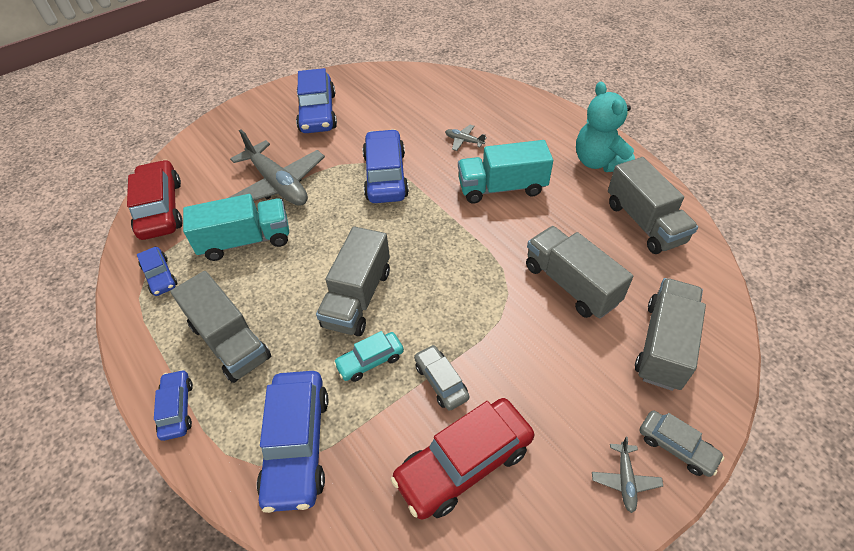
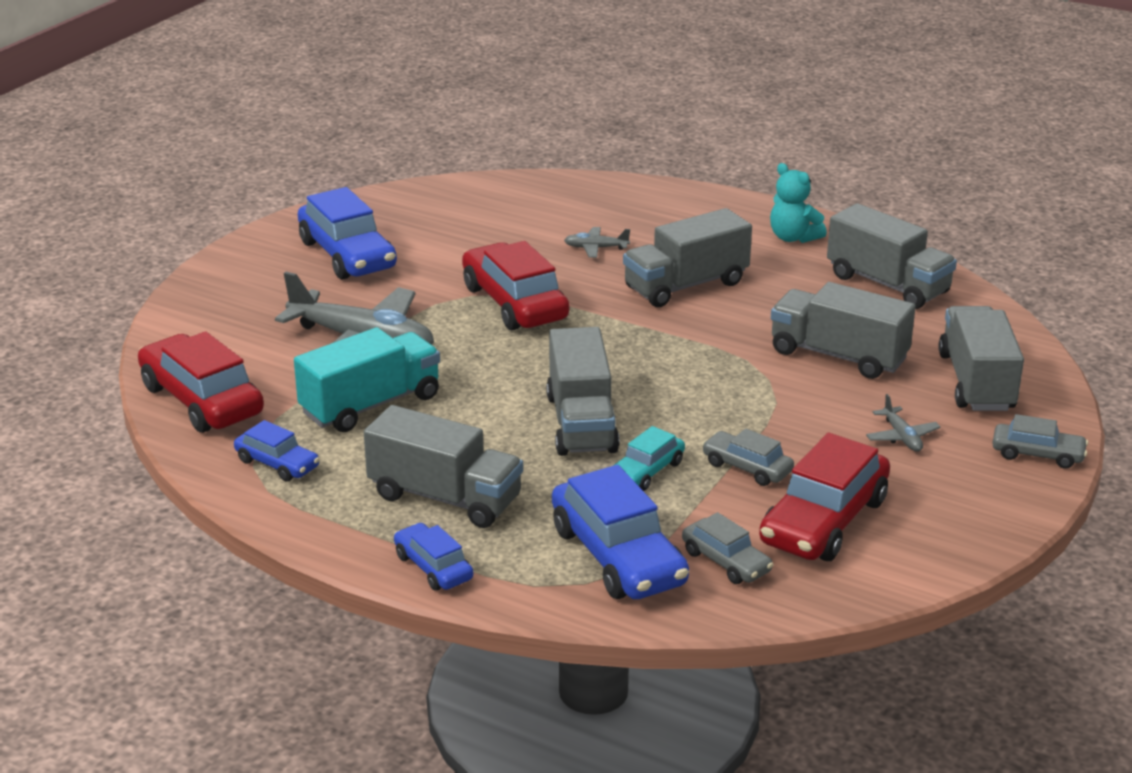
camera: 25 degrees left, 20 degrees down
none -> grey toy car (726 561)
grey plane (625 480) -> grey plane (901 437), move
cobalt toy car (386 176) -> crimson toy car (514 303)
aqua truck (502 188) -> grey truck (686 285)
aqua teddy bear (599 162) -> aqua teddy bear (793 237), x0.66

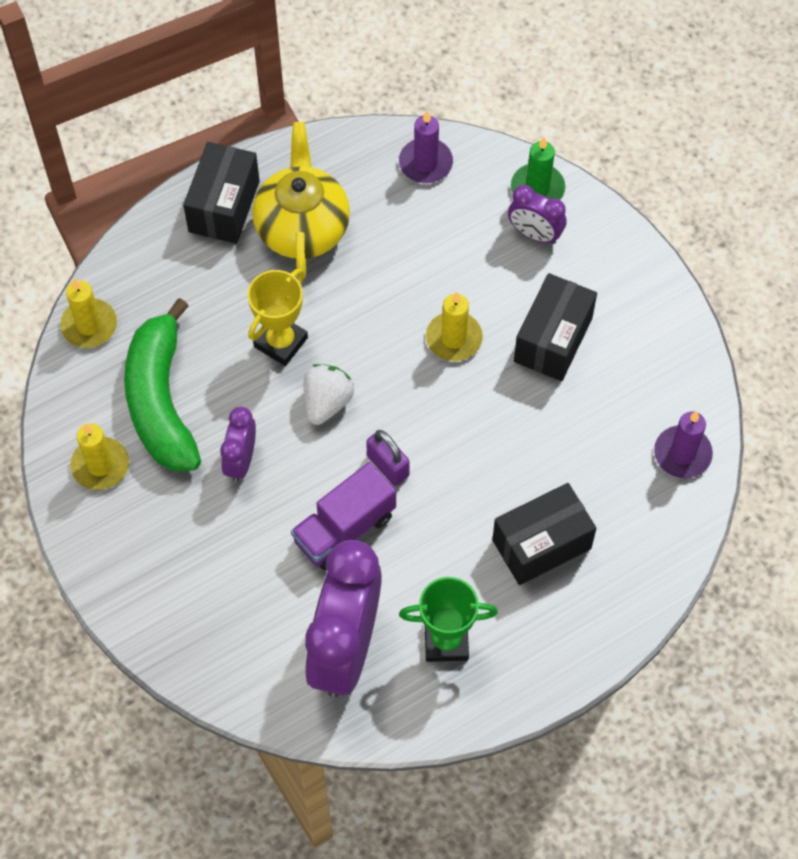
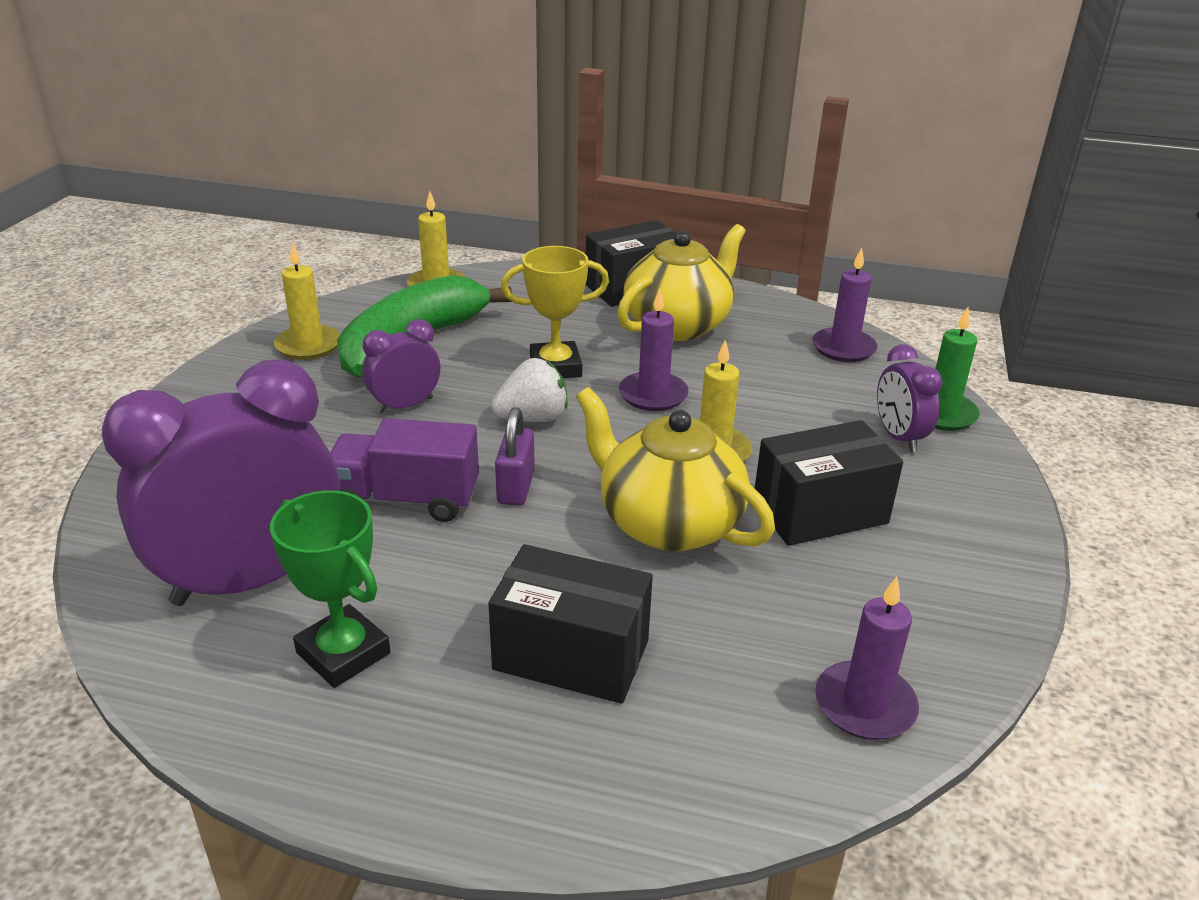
camera: 45 degrees right, 30 degrees down
none -> golden china teapot (667 523)
none -> violet pillar candle (653 395)

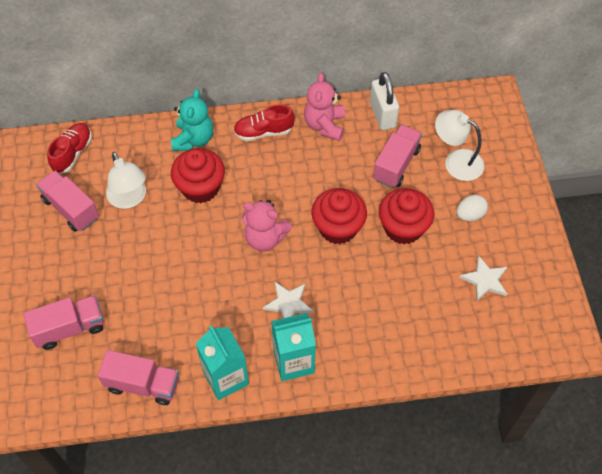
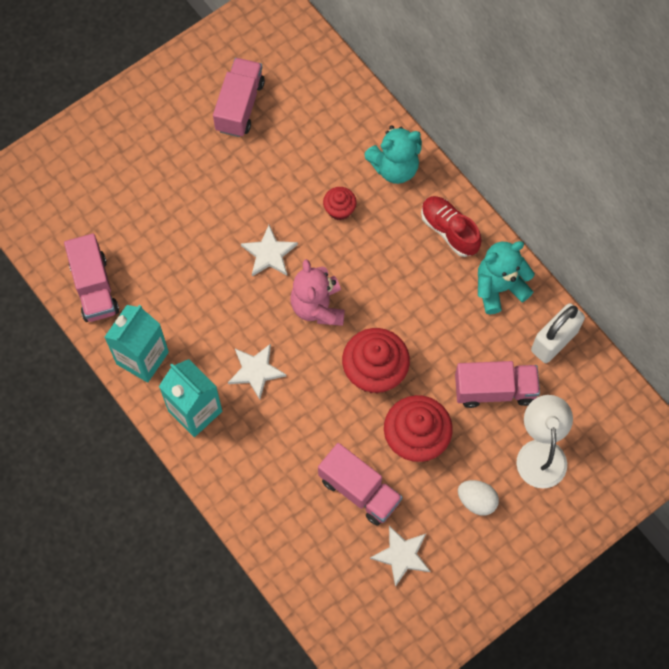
camera: 60 degrees right, 10 degrees up
crimson shoe (72 153) -> none
snow-white reading lamp (129 199) -> none
none -> snow-white star (269 253)
rose-pink truck (69 328) -> rose-pink truck (359 490), move
rose-pink teddy bear (324 125) -> aqua teddy bear (499 288)
crimson cupcake (200 187) -> crimson cupcake (339 209), x0.52

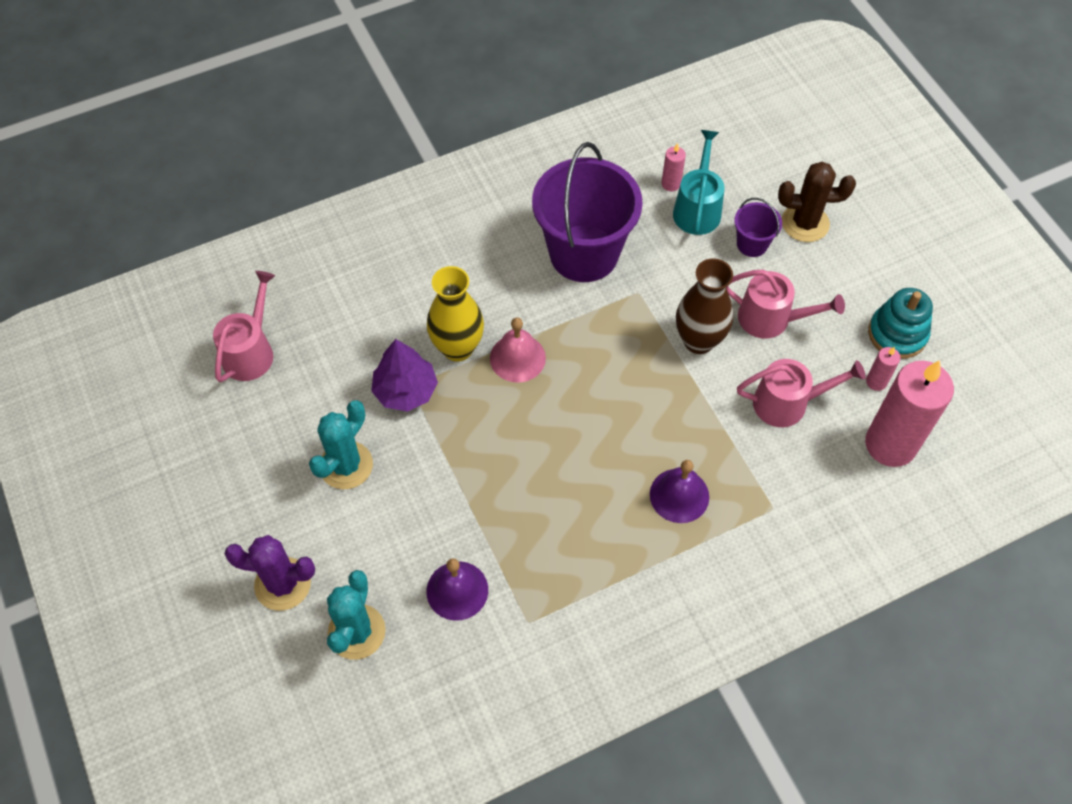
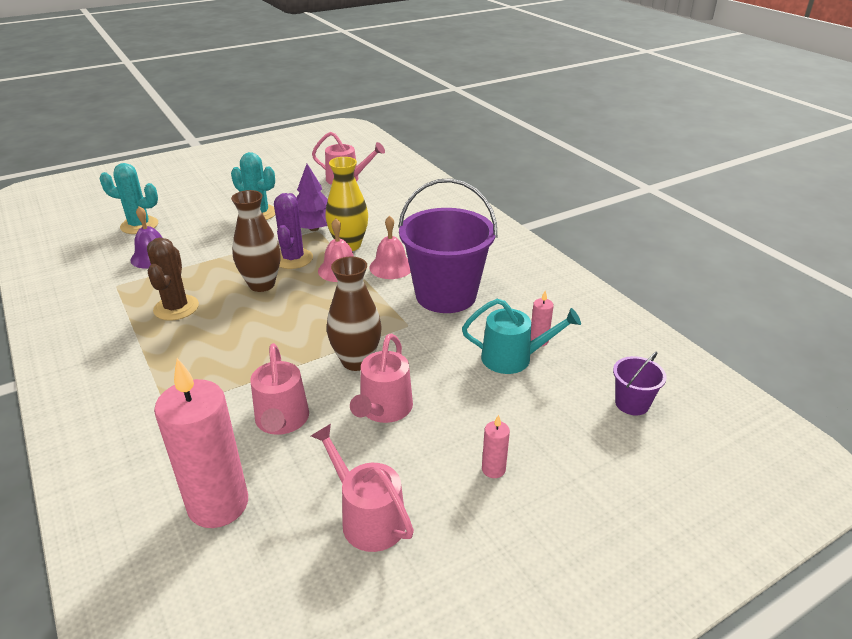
camera: 85 degrees right, 25 degrees down
violet bell (679 495) -> none
none -> dark brown flower vase (262 284)
none -> rose-pink bell (391 267)
violet saguaro cactus (283 584) -> violet saguaro cactus (293 259), move
violet bucket (752 244) -> violet bucket (632 403), move
dark brown saguaro cactus (805 223) -> dark brown saguaro cactus (176 308), move
rose-pink pillar candle (876 381) -> rose-pink pillar candle (493 469), move
aqua stacking toy (897 334) -> rose-pink watering can (368 518)

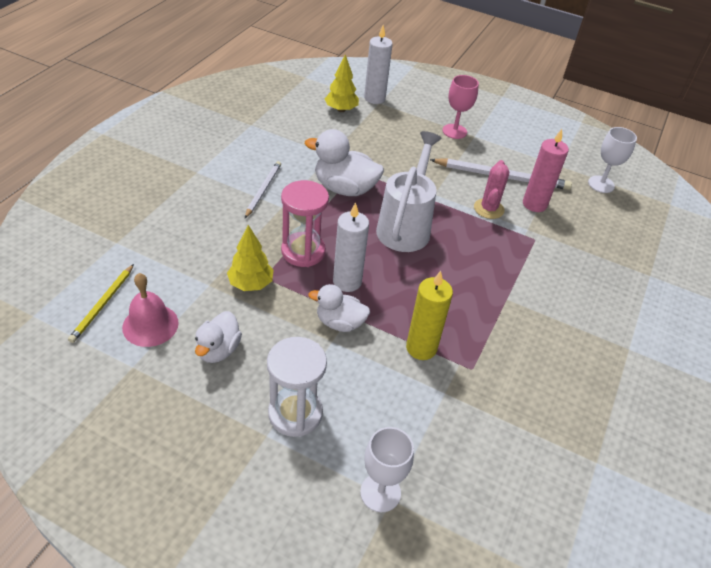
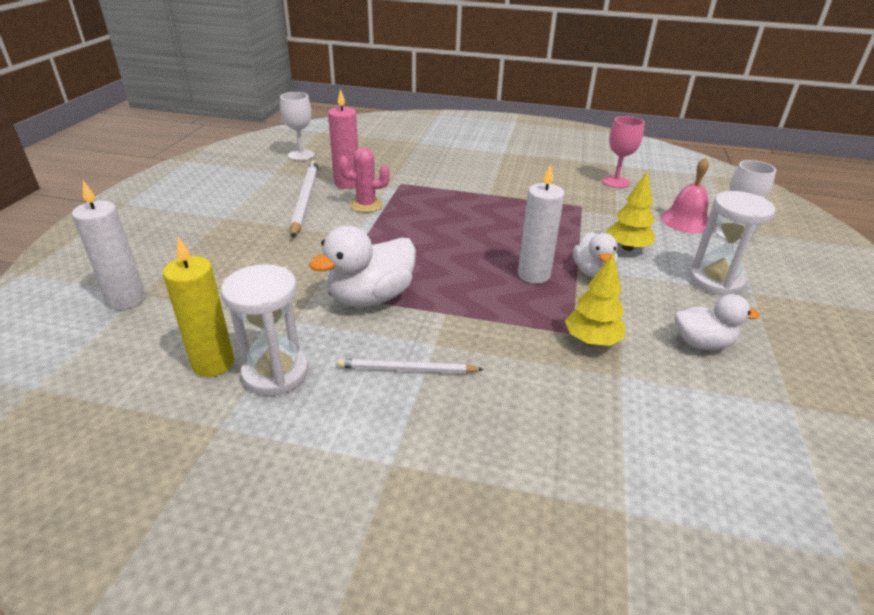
camera: 100 degrees left, 10 degrees down
golden wooden pencil (103 304) -> none
rose-pink hourglass (303 251) -> none
snow-white watering can (405 226) -> none
none -> snow-white hourglass (275 373)
rose-pink bell (150 325) -> rose-pink bell (685 221), move
golden fir tree (341 110) -> golden fir tree (627 248), move
golden pillar candle (421 348) -> golden pillar candle (213 363), move
rose-pink goblet (454 131) -> rose-pink goblet (615 182), move
snow-white duck (344 188) -> snow-white duck (371 297), 45 degrees clockwise

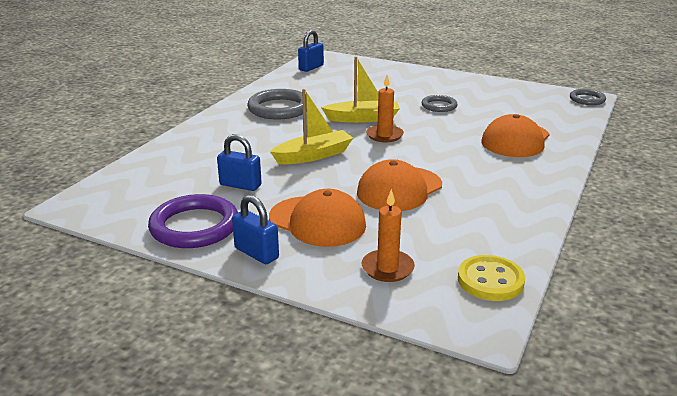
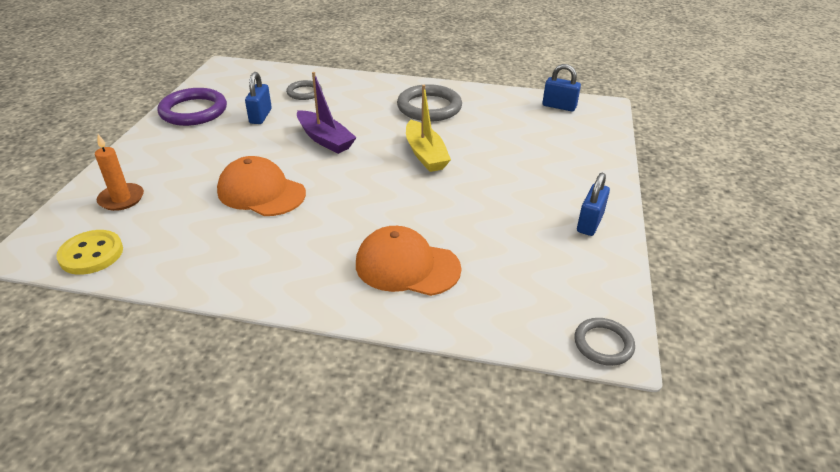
camera: 75 degrees right, 10 degrees up
orange cap (317 221) -> none
orange pillar candle (384 135) -> none
cobalt padlock (256 253) -> cobalt padlock (589 223), move
grey torus (439 106) -> grey torus (304 92), move
golden sailboat (313 155) -> violet sailboat (325 139)

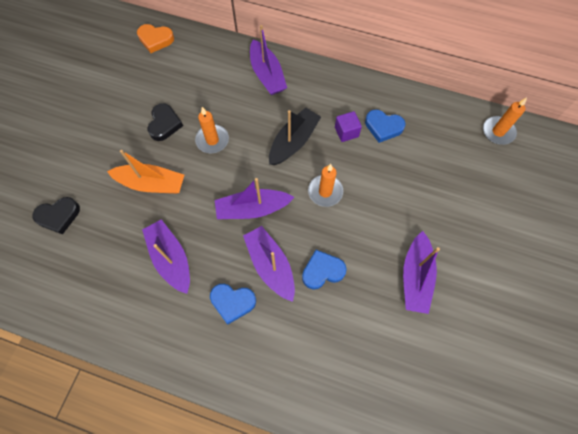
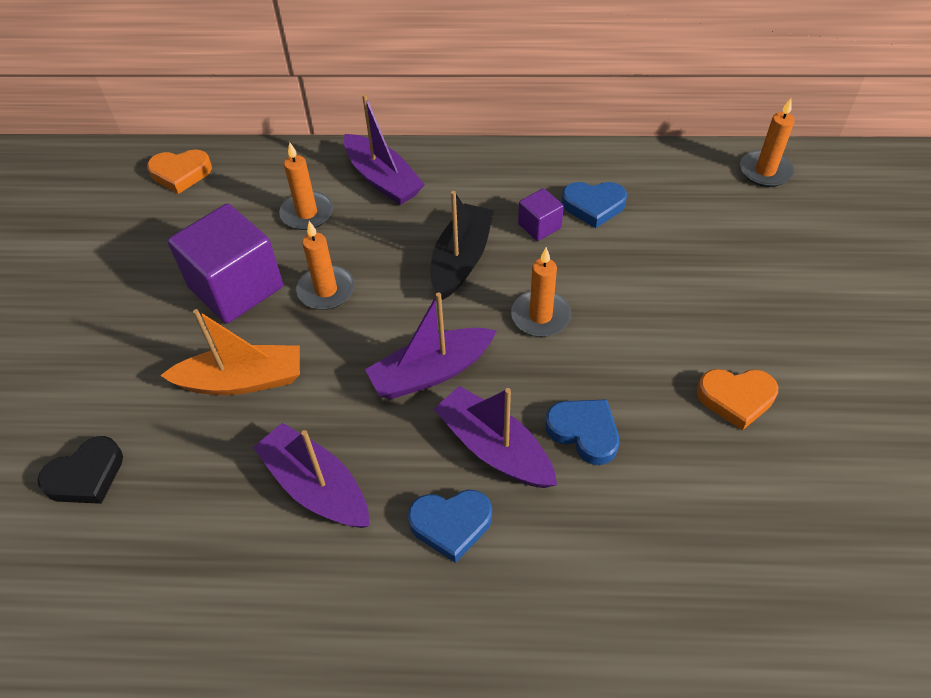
camera: 15 degrees left, 15 degrees down
none -> orange pillar candle (307 213)
black heart shape (164 124) -> violet block (236 287)
violet sailboat (415 277) -> orange heart shape (736 398)
cobalt heart shape (322 271) -> cobalt heart shape (584 432), 75 degrees clockwise

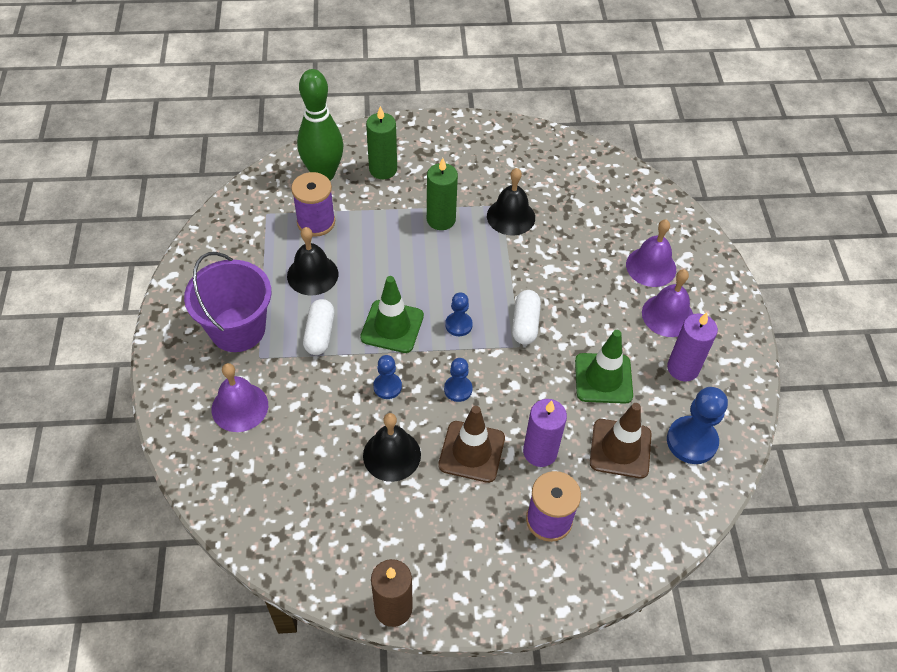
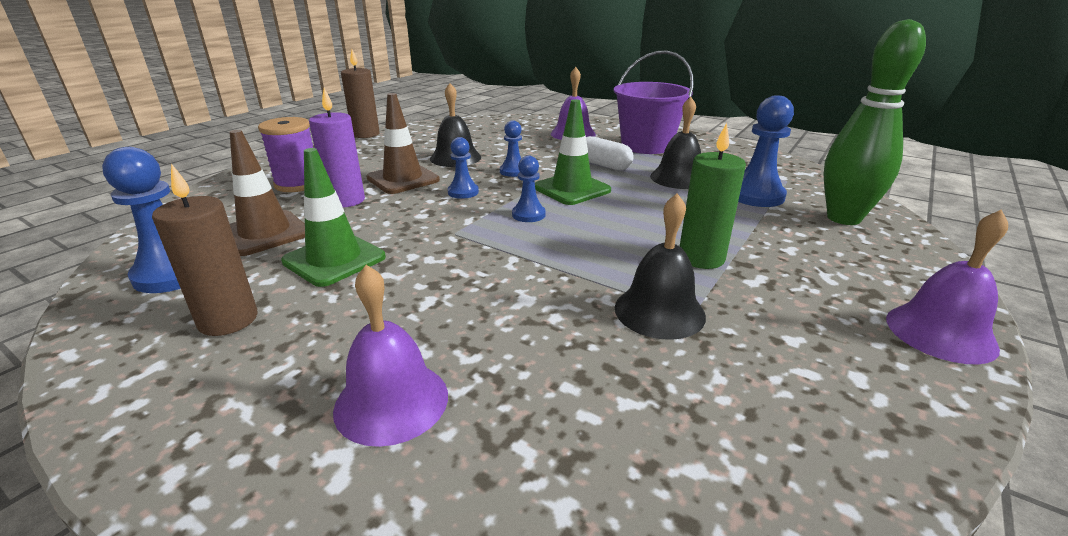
camera: 130 degrees right, 25 degrees down
green pillar candle (383 169) -> none
snow-white capsule (525 324) -> none
violet bell (667 315) -> violet bell (940 332), move
violet spool (316 222) -> cobalt pawn (755 196)
violet pillar candle (683 368) -> dark brown pillar candle (228 320)

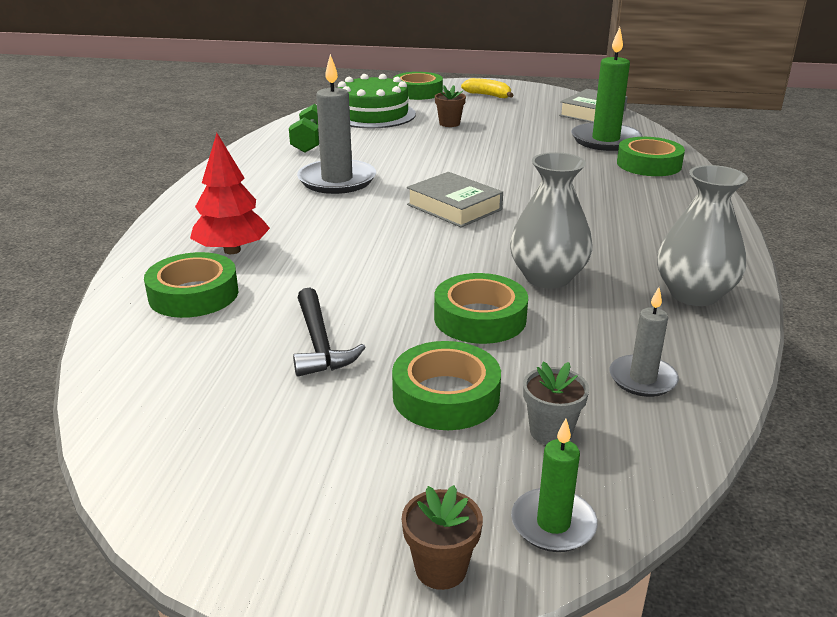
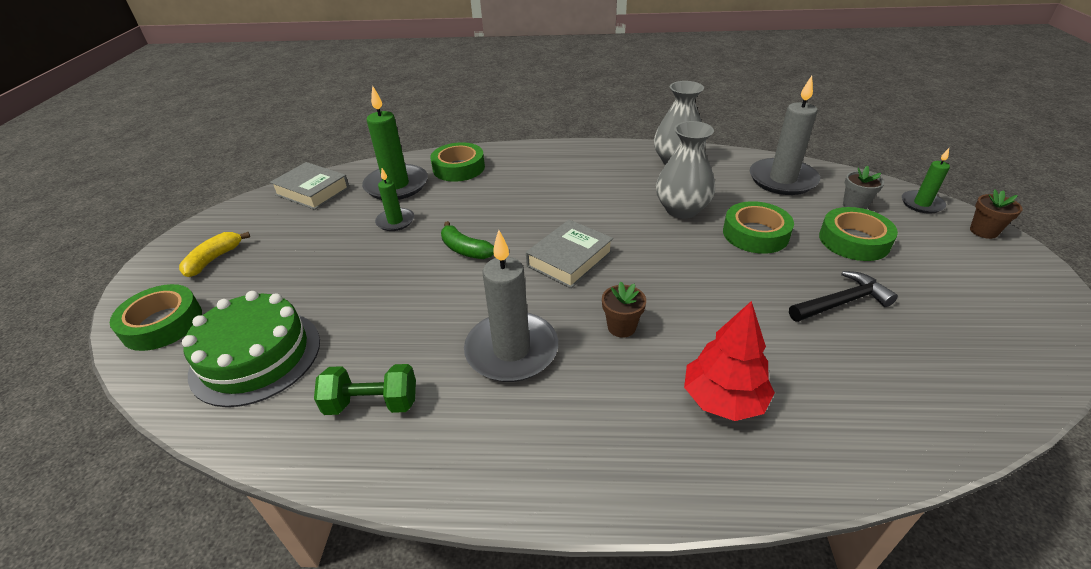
camera: 95 degrees left, 10 degrees up
green sticky tape (193 294) -> none
none -> green pillar candle (395 221)
none -> green banana fruit (465 249)
dark brown plant pot (449 123) -> dark brown plant pot (621 327), move
grey pillar candle (642 379) -> grey pillar candle (782 180), x1.83

